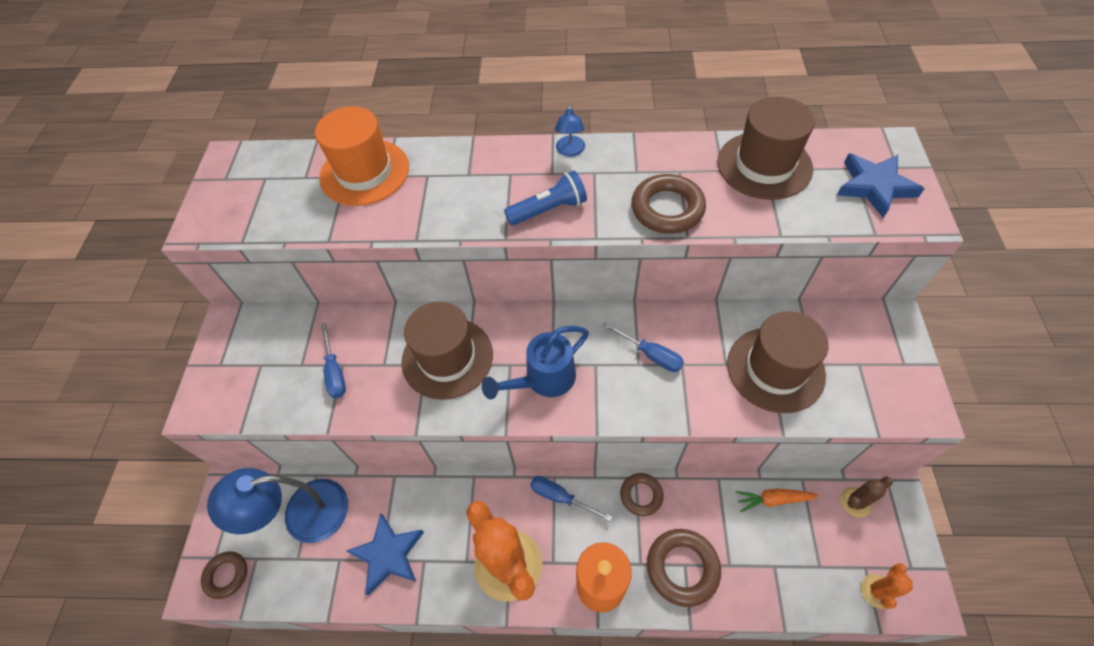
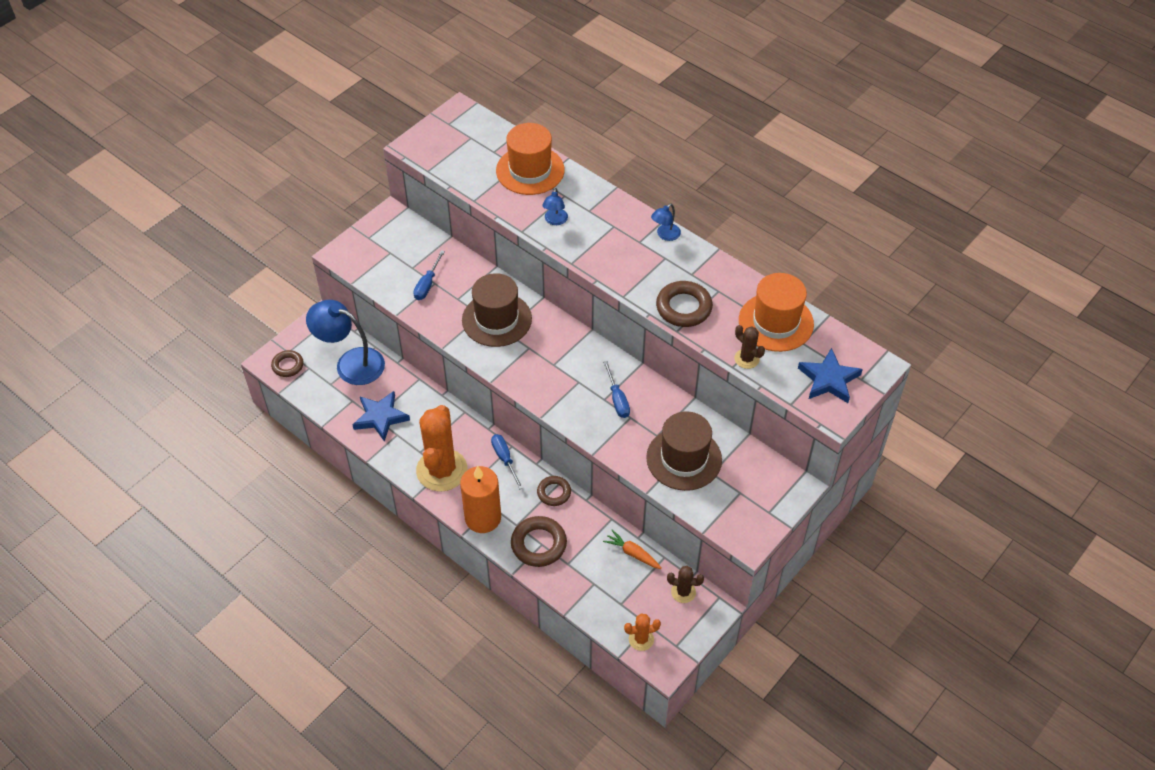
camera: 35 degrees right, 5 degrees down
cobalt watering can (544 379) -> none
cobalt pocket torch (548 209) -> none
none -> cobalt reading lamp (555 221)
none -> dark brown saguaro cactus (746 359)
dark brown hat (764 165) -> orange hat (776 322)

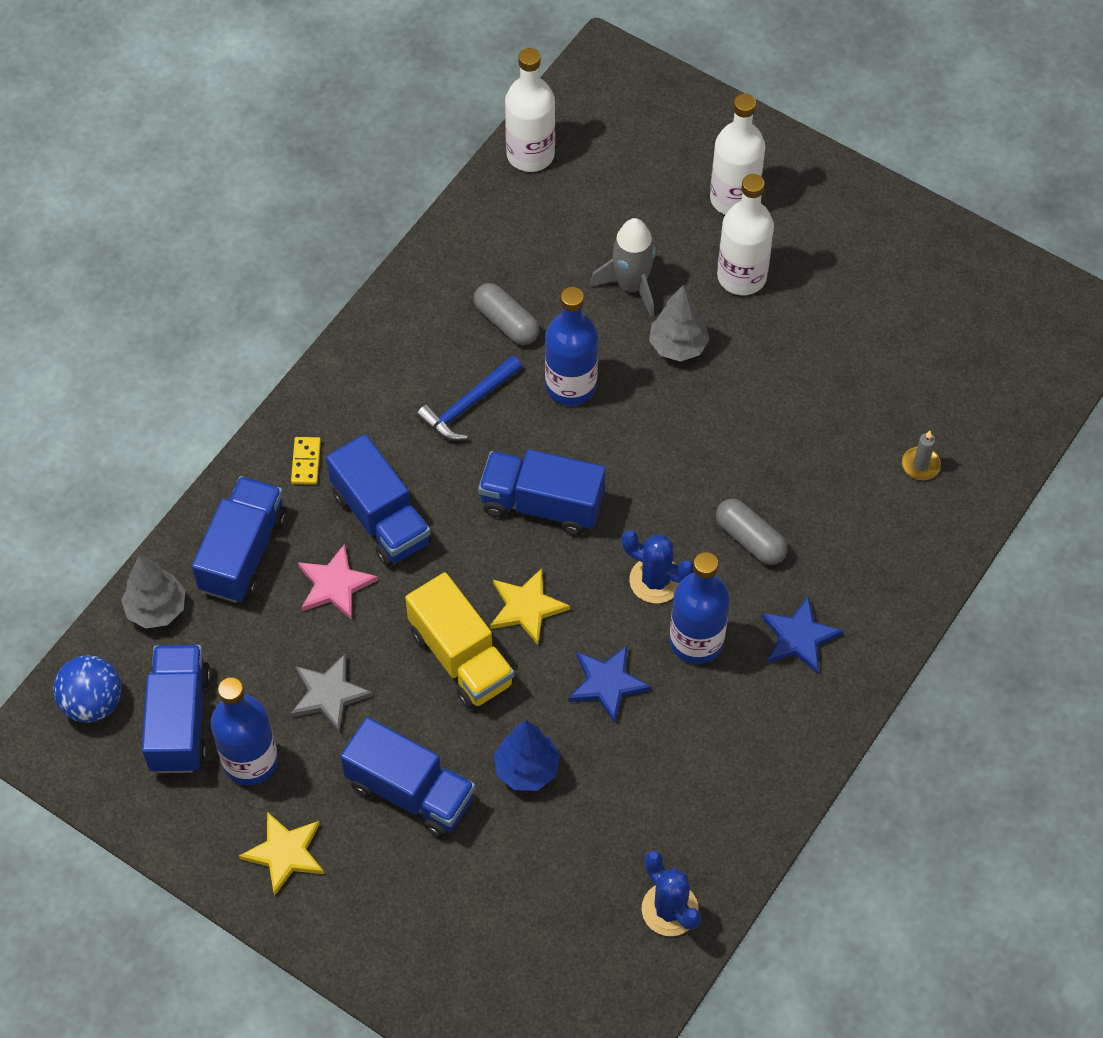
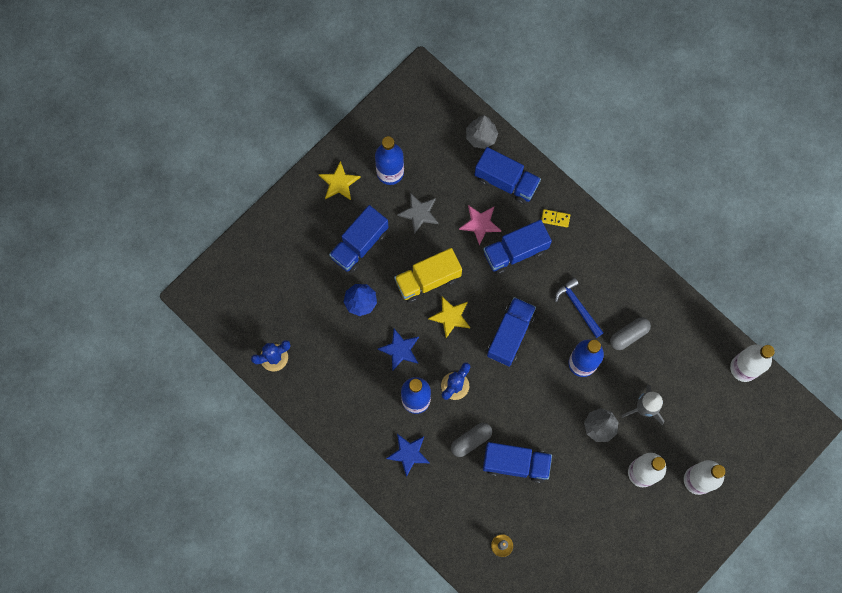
camera: 100 degrees right, 15 degrees up
cobalt play ball (92 702) -> none
cobalt truck (180 720) -> cobalt truck (515 464), move

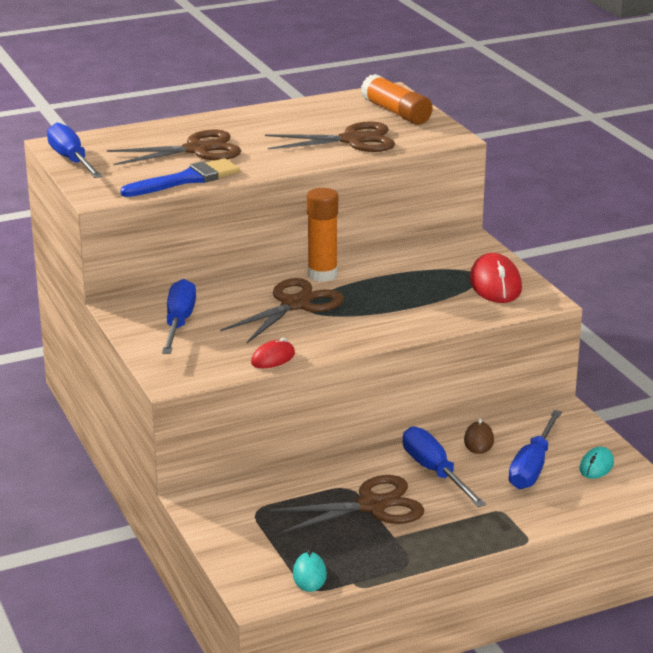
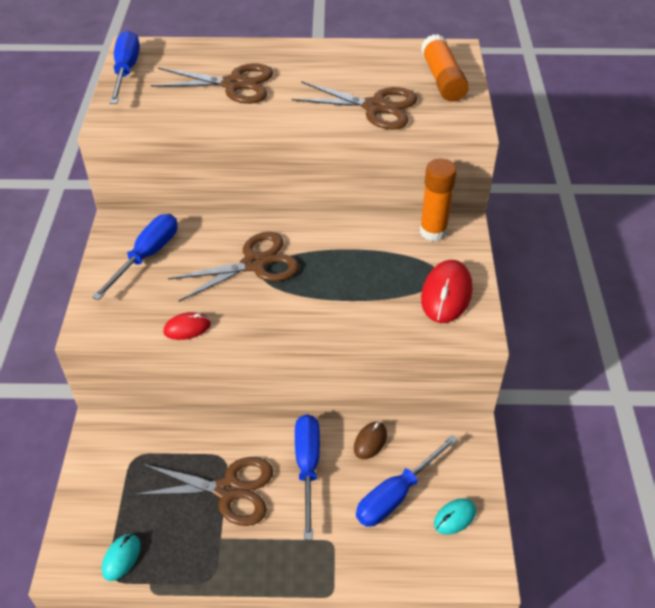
camera: 25 degrees right, 20 degrees up
cobalt brush (186 179) -> none
orange stick of glue (322 275) -> orange stick of glue (433 231), move

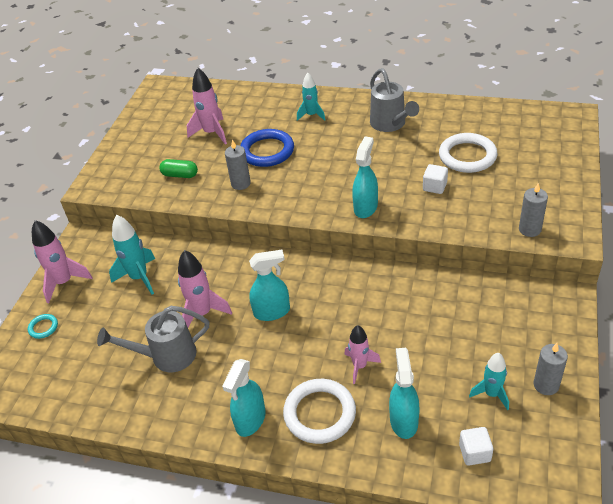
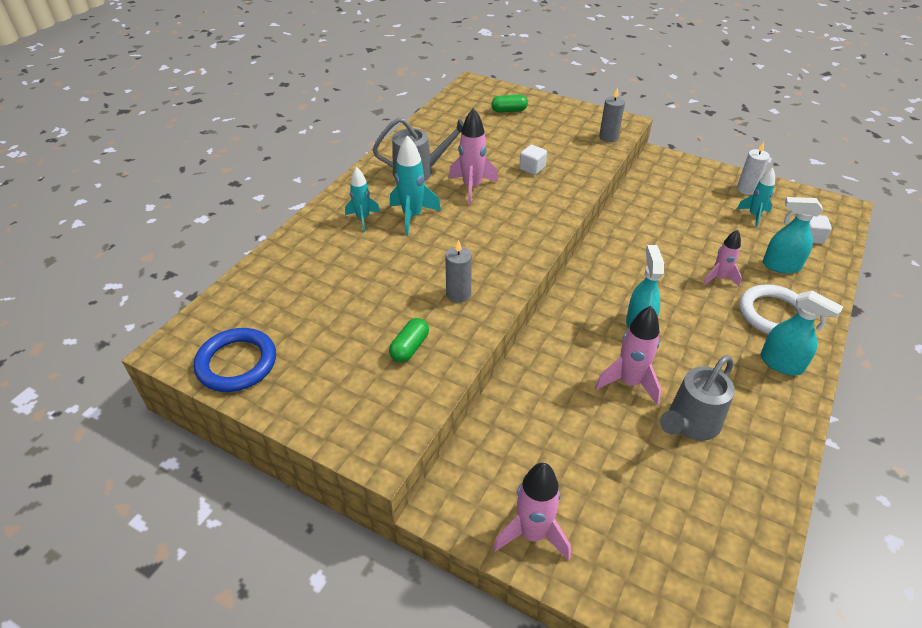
camera: 80 degrees left, 0 degrees up
aqua torus (43 327) -> none
aqua sprayer (365 207) -> none
snow-white torus (467 156) -> none
none -> green capsule (509 110)
aqua rocket (139 278) -> aqua rocket (412 216), move
rose-pink rocket (212 133) -> rose-pink rocket (472 187), move
cobalt torus (267 151) -> cobalt torus (237 363), move
grey pillar candle (546 385) -> snow-white pillar candle (746 189)
grey watering can (166 356) -> grey watering can (690 424), 45 degrees clockwise

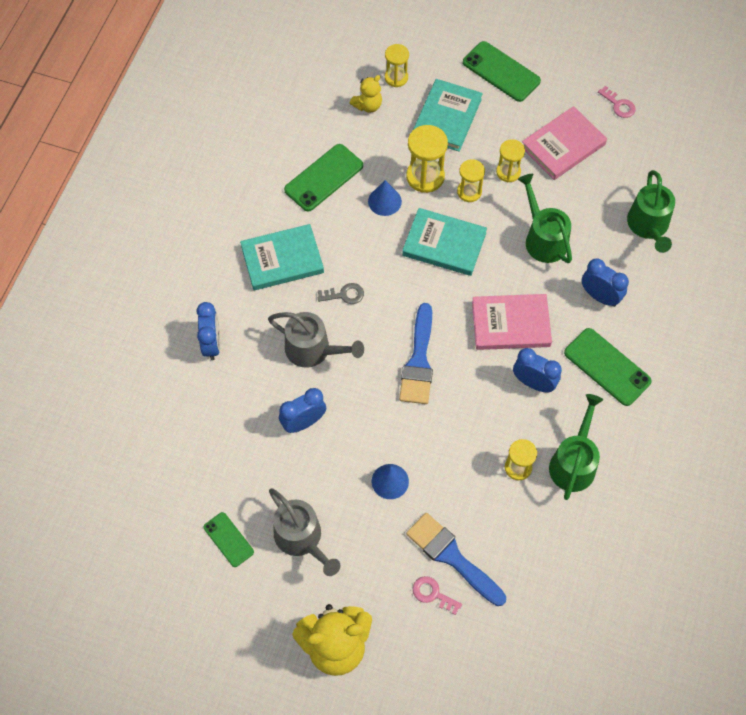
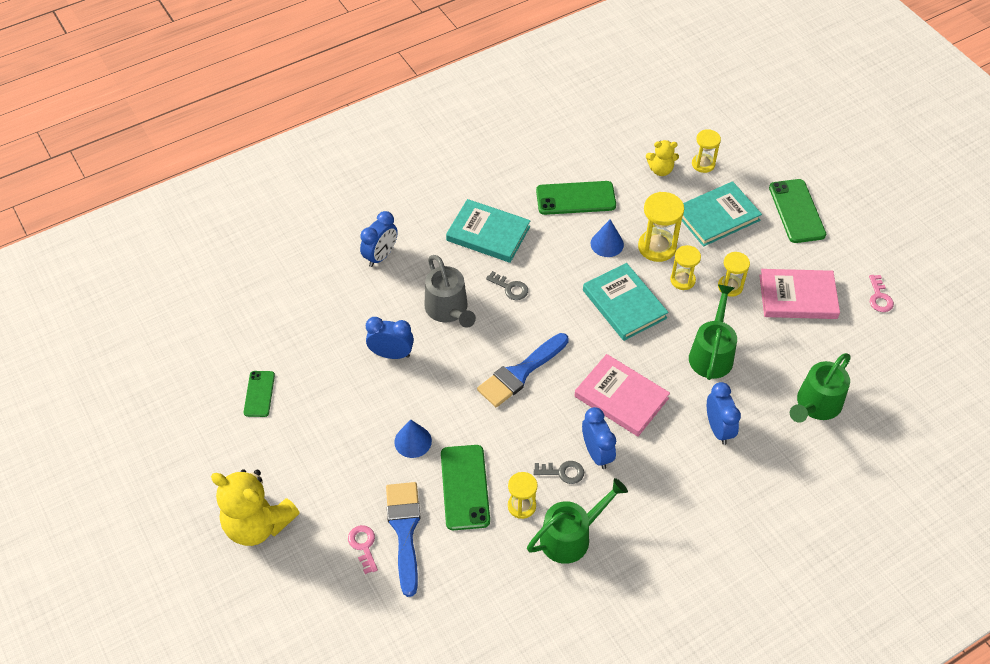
camera: 40 degrees right, 10 degrees down
grey watering can (301 538) -> none
none -> grey key (563 472)
green phone (607 367) -> green phone (465 487), move

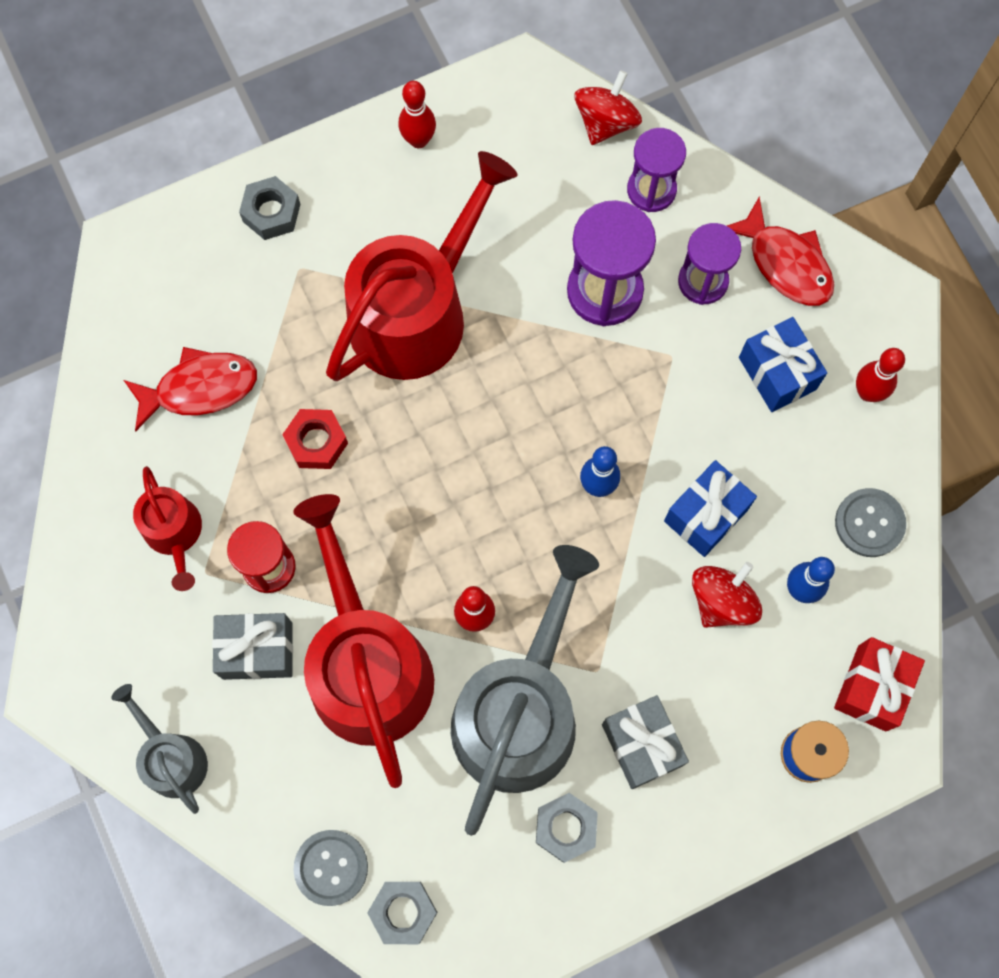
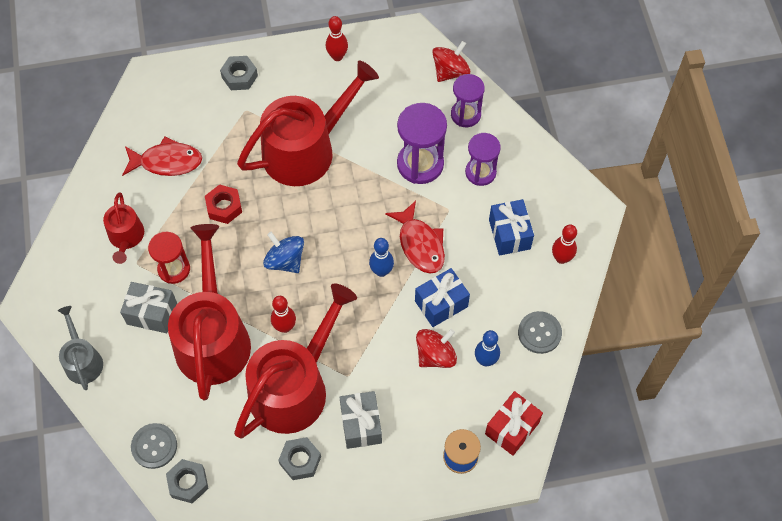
camera: 15 degrees right, 10 degrees down
none -> cobalt spinning top (285 260)
crimson fish (785 263) -> crimson fish (420 244), move
grey watering can (520 711) -> crimson watering can (294 387)

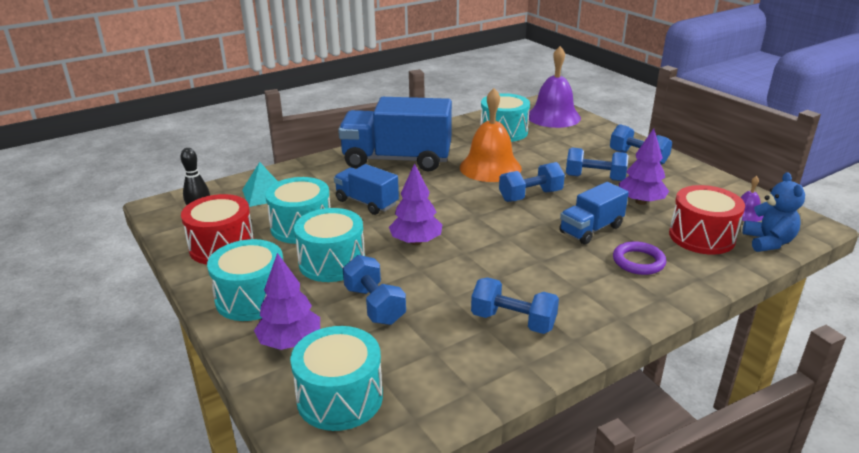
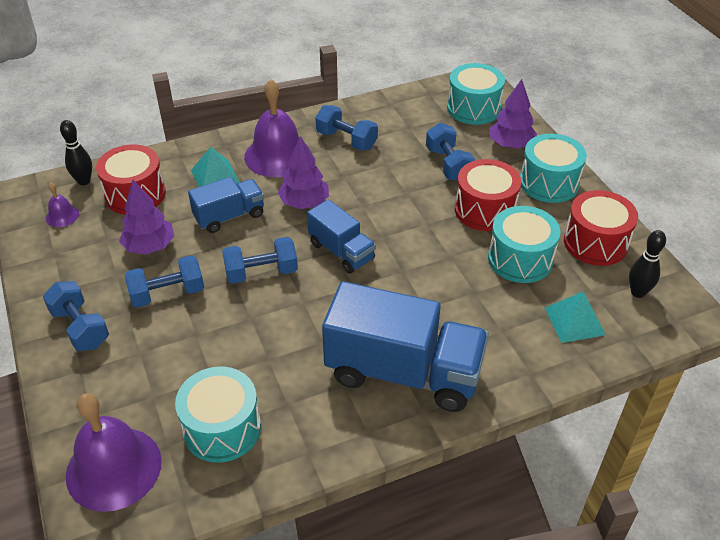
camera: 170 degrees left, 15 degrees up
orange bell (490 167) -> none
none -> violet bell (277 155)
cobalt truck (366 202) -> cobalt truck (341 251), move
violet fir tree (416 242) -> violet fir tree (304 203), move
violet torus (638 261) -> aqua pyramid (215 176)
cobalt teddy bear (768 242) -> black tenpin (84 181)
aqua snare drum (332 262) -> crimson snare drum (485 210)
cobalt hand weight (595 178) -> cobalt hand weight (167 293), 45 degrees counterclockwise

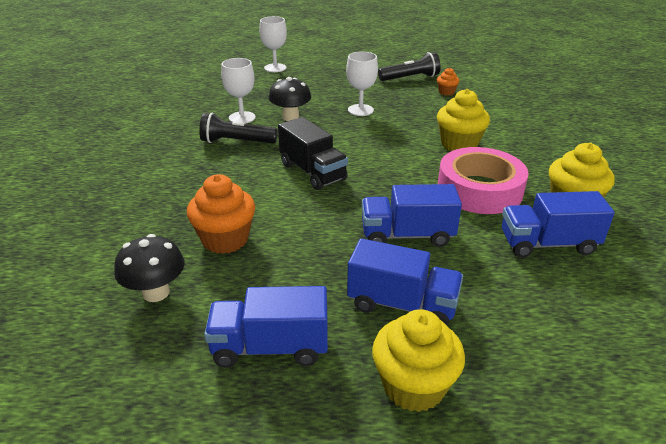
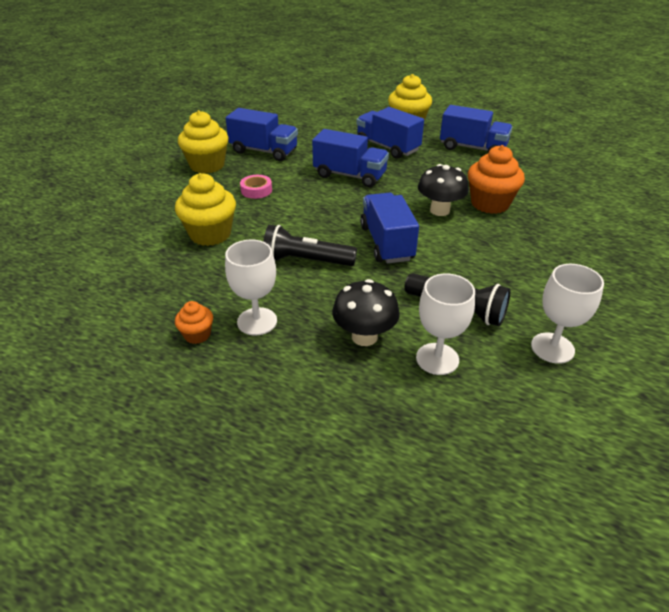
camera: 155 degrees left, 5 degrees up
black mushroom (156 292) -> black mushroom (439 210), move
snow-white goblet (275 68) -> snow-white goblet (552 348), move
black pocket torch (410 78) -> black pocket torch (306 261), move
orange cupcake (446 92) -> orange cupcake (197 335), move
black truck (312 172) -> cobalt truck (387 243)
rose-pink sticky tape (479 189) -> rose-pink sticky tape (256 190), x0.41

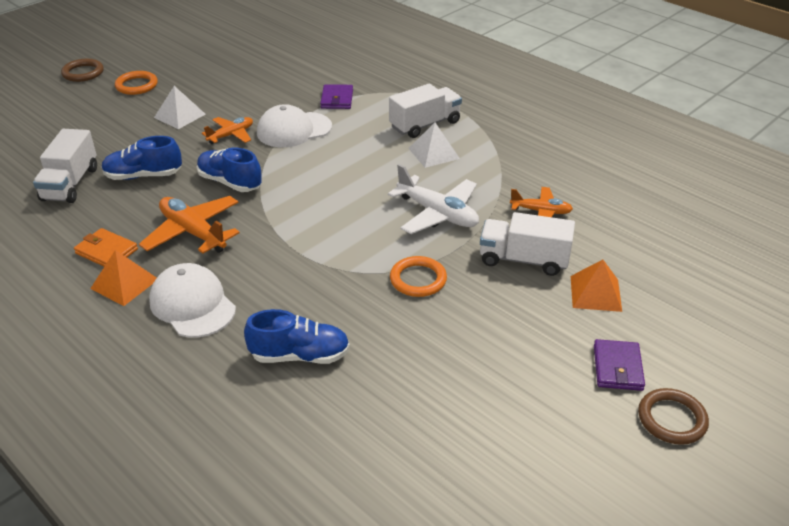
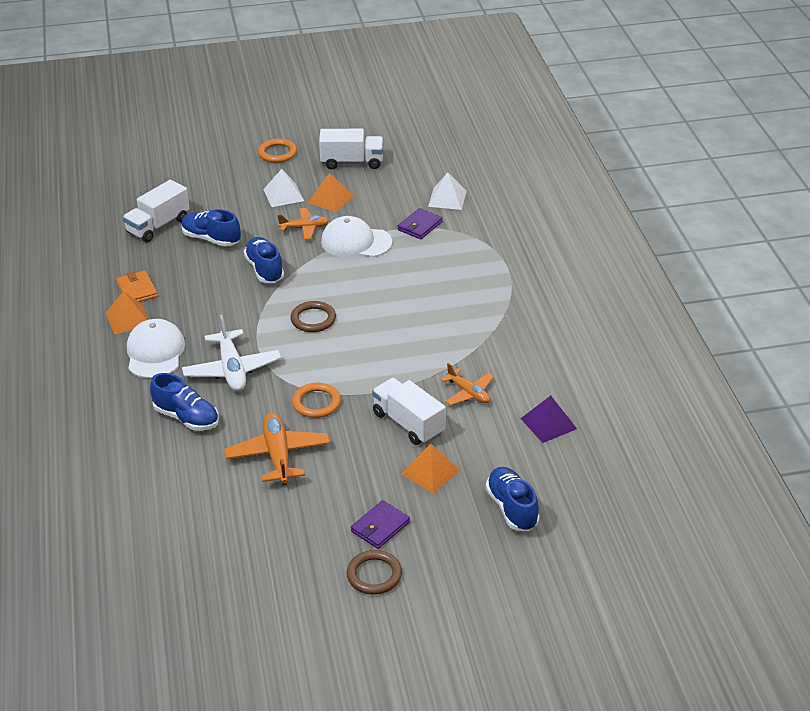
camera: 35 degrees right, 0 degrees up
none -> orange pyramid (330 199)
none -> cobalt shoe (512 508)
none -> violet pyramid (548 423)
dark brown torus (83 73) -> dark brown torus (313 319), move
orange plane (193 232) -> orange plane (278 455), move
snow-white plane (437 214) -> snow-white plane (232 369), move
snow-white truck (425 125) -> snow-white truck (352 162), move
snow-white pyramid (433 153) -> snow-white pyramid (447 198), move

